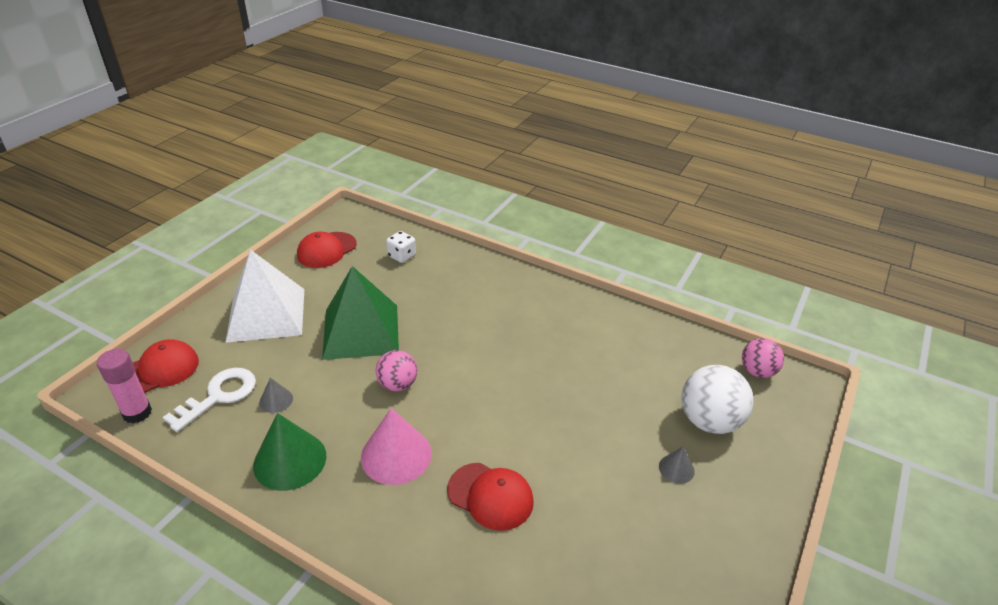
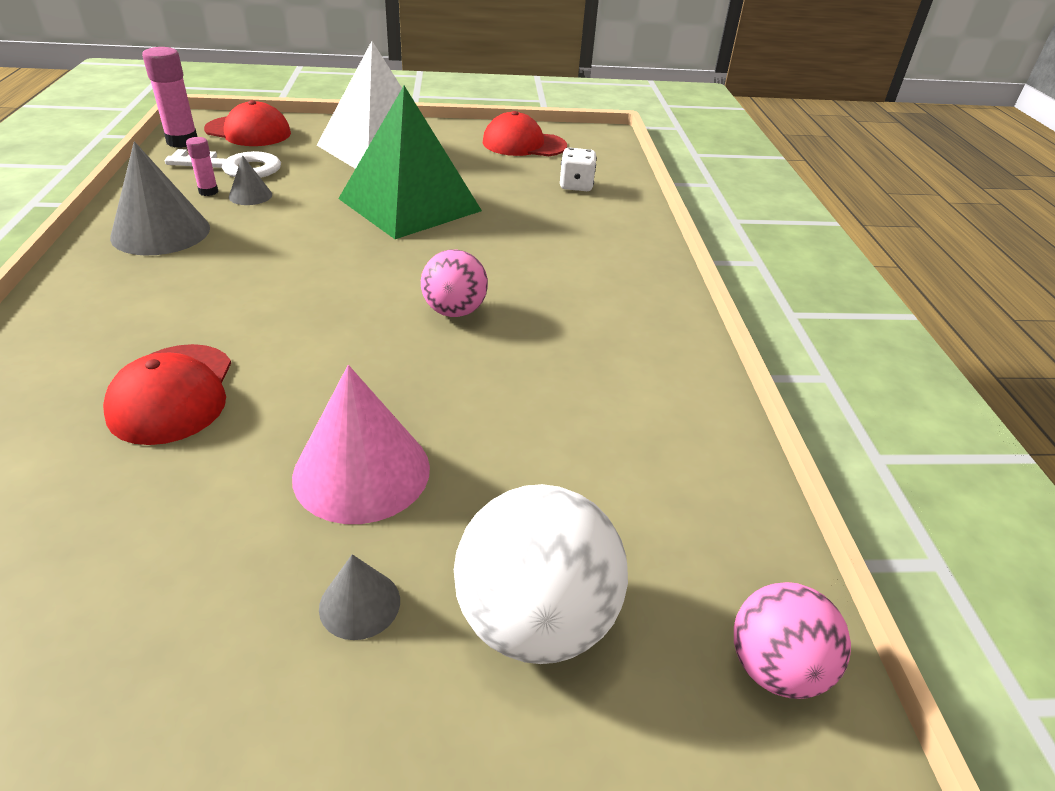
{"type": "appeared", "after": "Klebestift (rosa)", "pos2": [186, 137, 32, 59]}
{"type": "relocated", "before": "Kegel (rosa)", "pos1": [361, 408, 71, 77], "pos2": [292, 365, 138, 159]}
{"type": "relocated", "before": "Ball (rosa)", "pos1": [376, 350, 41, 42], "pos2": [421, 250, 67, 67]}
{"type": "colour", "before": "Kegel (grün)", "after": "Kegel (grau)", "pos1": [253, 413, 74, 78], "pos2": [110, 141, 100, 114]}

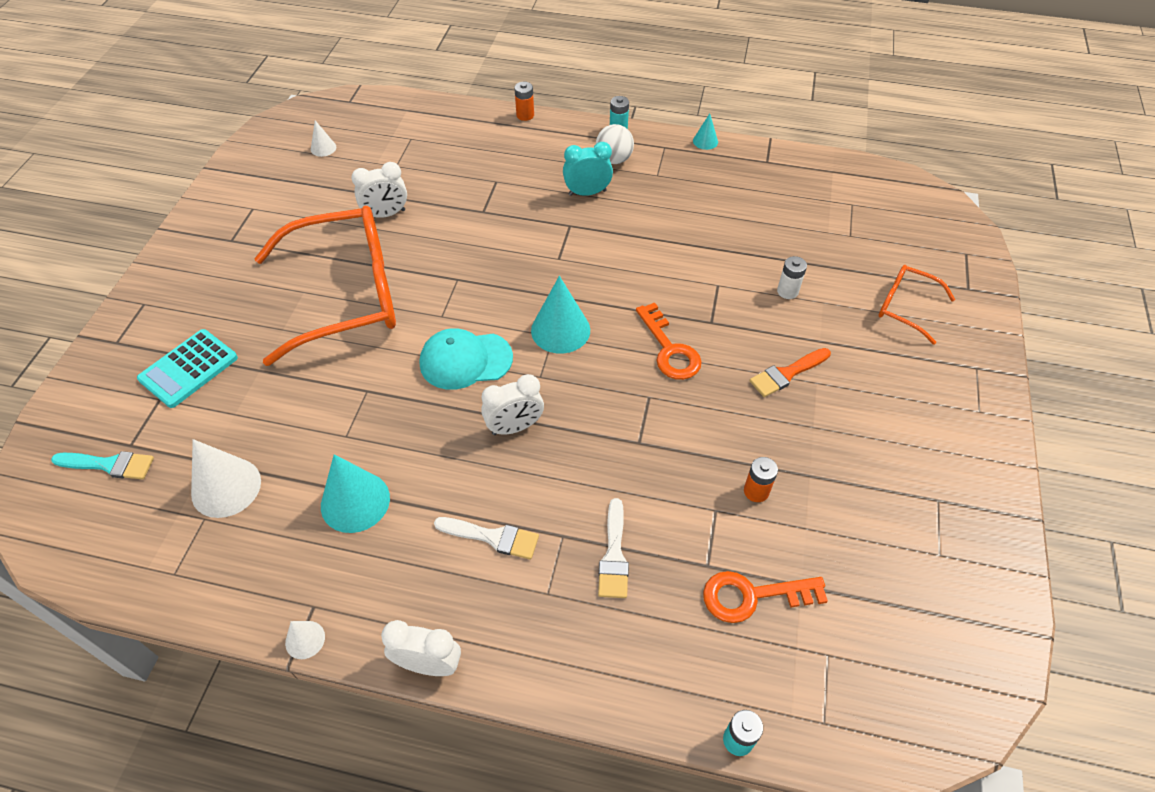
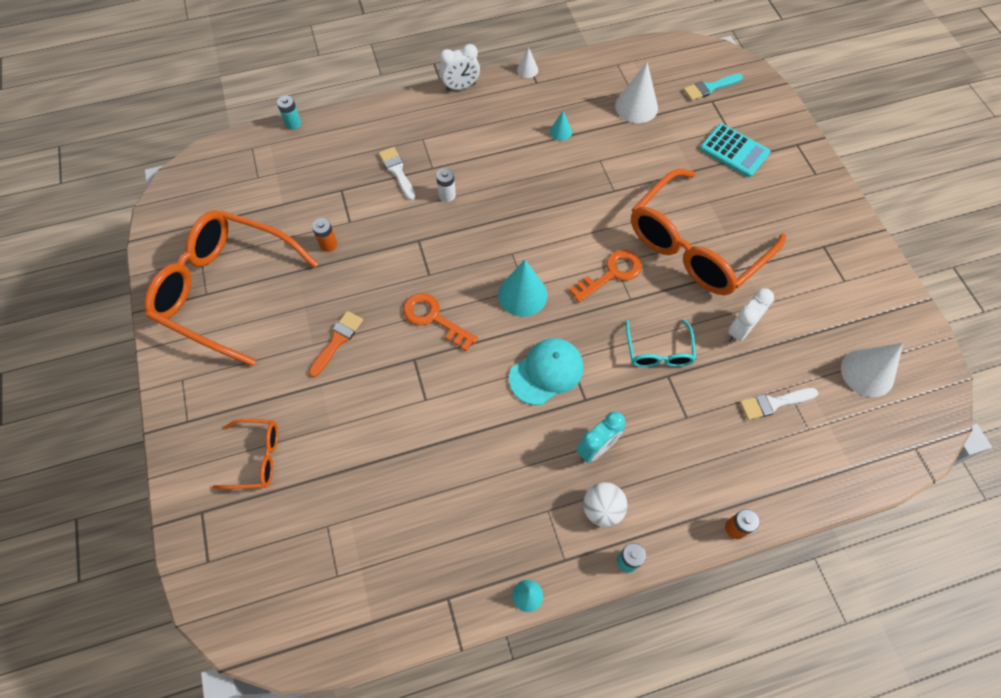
{"type": "missing", "before": "Wecker (weiß)", "pos1": [481, 374, 63, 61]}
{"type": "appeared", "after": "Brille (orange)", "pos2": [144, 210, 174, 156]}
{"type": "appeared", "after": "Brille (türkis)", "pos2": [626, 319, 70, 48]}
{"type": "relocated", "before": "Kappe (türkis)", "pos1": [420, 328, 93, 62], "pos2": [509, 338, 74, 67]}
{"type": "relocated", "before": "Pinsel (weiß)", "pos1": [434, 517, 105, 43], "pos2": [740, 388, 78, 32]}
{"type": "relocated", "before": "Schlüssel (orange)", "pos1": [703, 571, 125, 52], "pos2": [569, 250, 73, 53]}
{"type": "relocated", "before": "Batterie (weiß)", "pos1": [777, 256, 30, 43], "pos2": [436, 168, 20, 34]}
{"type": "spun", "before": "Taschenrechner (türkis)", "pos1": [137, 329, 101, 79], "pos2": [700, 123, 71, 54], "turn": 120}
{"type": "size", "before": "Kegel (weiß)", "pos1": [311, 120, 25, 37], "pos2": [841, 343, 62, 54], "scale": 1.94}
{"type": "size", "before": "Kegel (türkis)", "pos1": [321, 454, 69, 79], "pos2": [550, 111, 22, 30], "scale": 0.51}

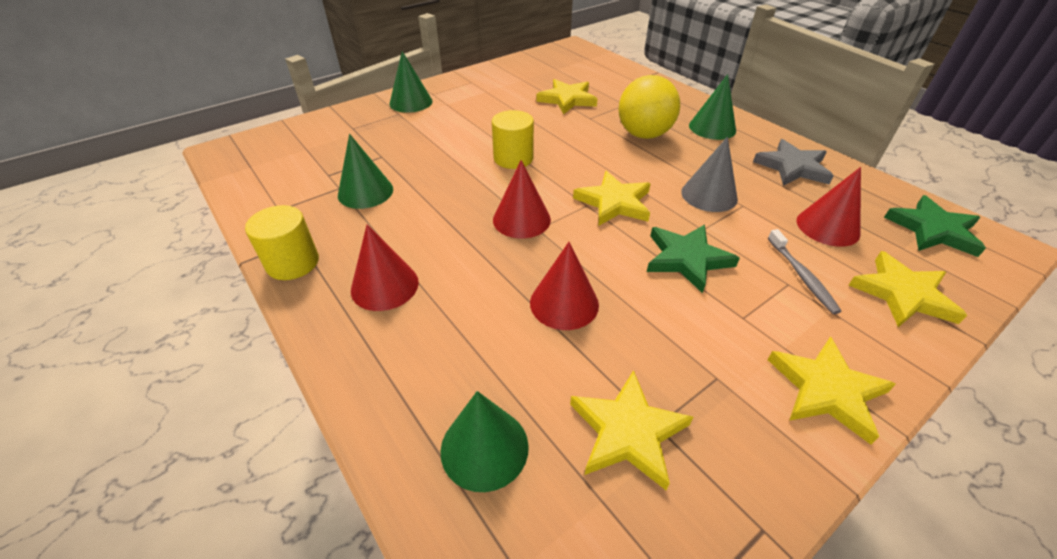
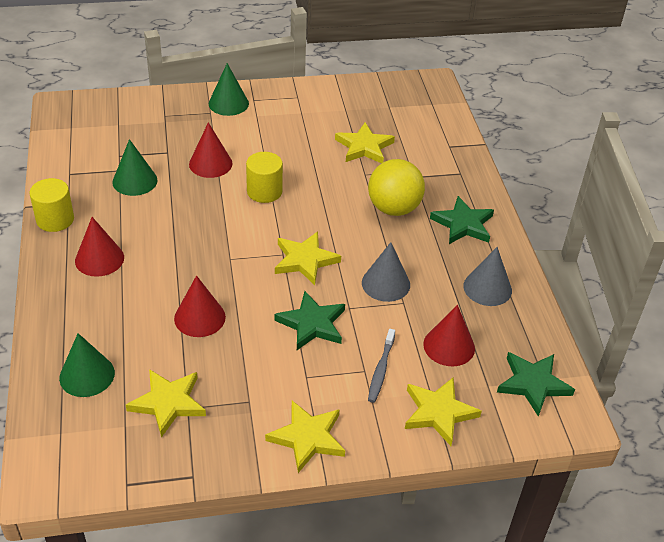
{"type": "relocated", "before": "Kegel (rot)", "pos1": [493, 160, 58, 78], "pos2": [189, 122, 44, 56]}
{"type": "exchanged", "before": "Kegel (grün)", "after": "Stern (grün)", "pos1": [689, 74, 47, 66], "pos2": [430, 196, 64, 48]}
{"type": "exchanged", "before": "Stern (grau)", "after": "Kegel (grau)", "pos1": [753, 139, 81, 47], "pos2": [463, 247, 49, 59]}

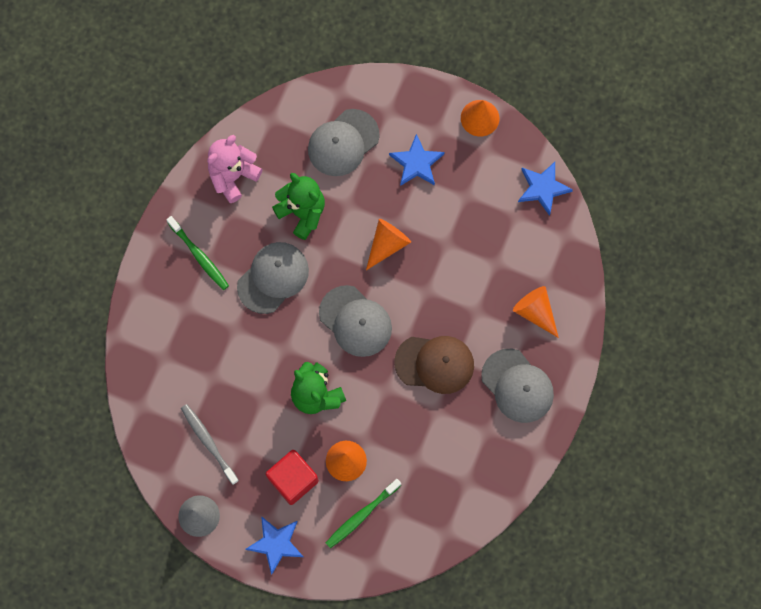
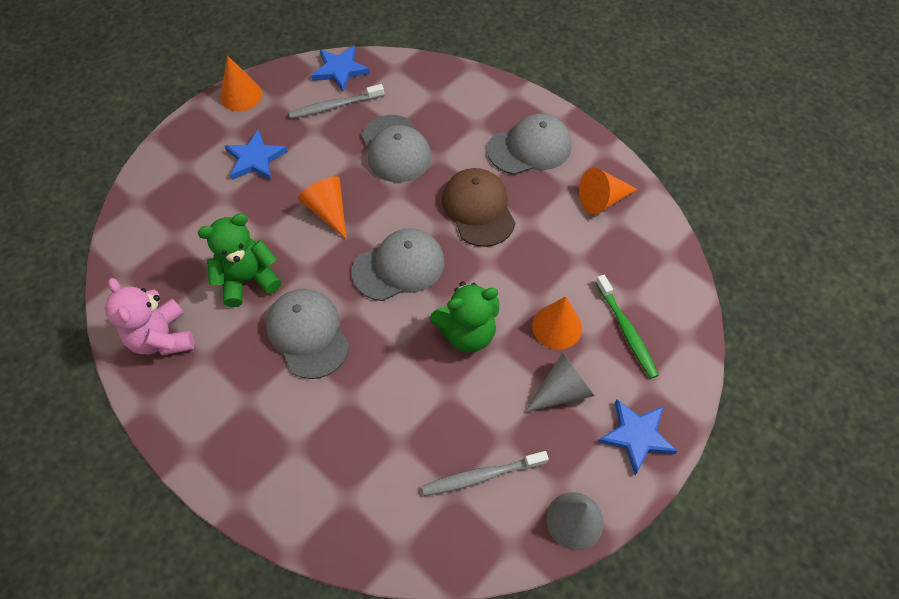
{"type": "missing", "before": "Zahnbürste (grün)", "pos1": [166, 216, 63, 74]}
{"type": "appeared", "after": "Zahnbürste (grau)", "pos2": [288, 84, 96, 35]}
{"type": "relocated", "before": "Kappe (grau)", "pos1": [308, 109, 72, 67], "pos2": [361, 115, 70, 67]}
{"type": "relocated", "before": "Kegel (orange)", "pos1": [513, 286, 46, 52], "pos2": [579, 168, 59, 47]}
{"type": "exchanged", "before": "Kubus (rot)", "after": "Kegel (grau)", "pos1": [266, 450, 53, 55], "pos2": [525, 352, 70, 60]}
{"type": "spun", "before": "Kappe (braun)", "pos1": [394, 336, 80, 58], "pos2": [442, 168, 73, 79], "turn": -45}

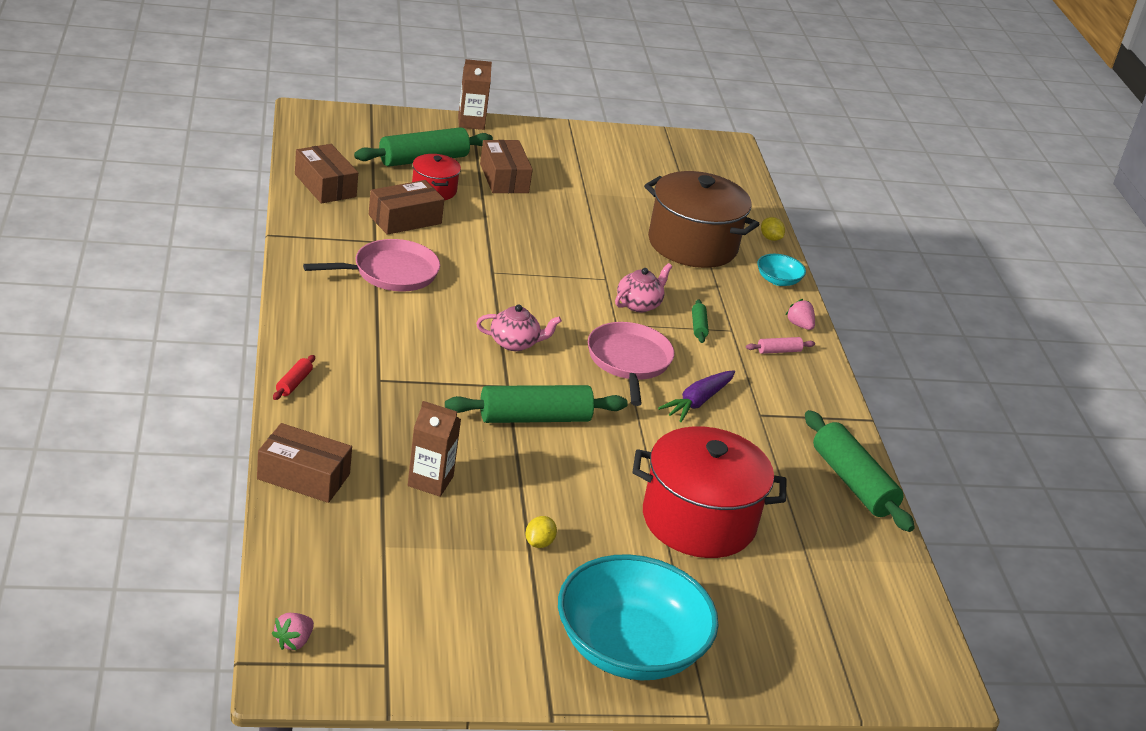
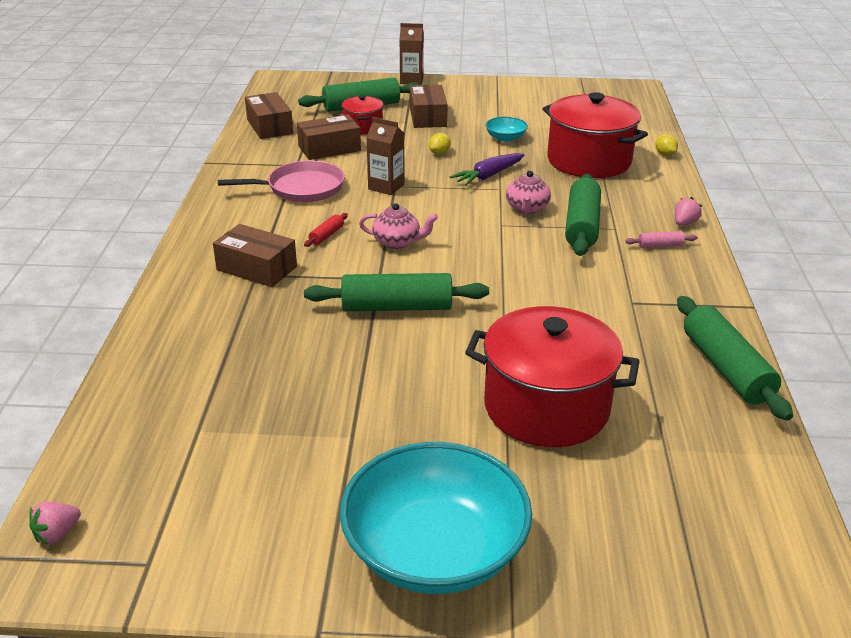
{"type": "missing", "before": "Pfanne (rosa)", "pos1": [588, 322, 86, 84]}
{"type": "relocated", "before": "Schachtel (braun)", "pos1": [257, 423, 95, 80], "pos2": [213, 224, 84, 63]}
{"type": "relocated", "before": "Nudelholz (rot)", "pos1": [273, 355, 42, 45], "pos2": [304, 213, 44, 34]}
{"type": "relocated", "before": "Getränkekarton (braun)", "pos1": [408, 401, 53, 96], "pos2": [366, 117, 39, 78]}
{"type": "relocated", "before": "Zitrone (gelb)", "pos1": [526, 516, 31, 32], "pos2": [429, 133, 22, 22]}
{"type": "relocated", "before": "Karotte (lila)", "pos1": [658, 370, 77, 52], "pos2": [450, 153, 75, 33]}
{"type": "relocated", "before": "Schüssel (türkis)", "pos1": [757, 254, 49, 32], "pos2": [485, 117, 43, 25]}
{"type": "colour", "before": "Kochtopf (braun)", "after": "Kochtopf (rot)", "pos1": [644, 171, 116, 97], "pos2": [542, 92, 106, 86]}
{"type": "spun", "before": "Teekanne (rosa)", "pos1": [615, 263, 57, 49], "pos2": [506, 171, 45, 43], "turn": 135}
{"type": "spun", "before": "Erdbeere (rosa)", "pos1": [786, 299, 29, 31], "pos2": [675, 197, 27, 29], "turn": 60}
{"type": "size", "before": "Nudelholz (grün)", "pos1": [692, 299, 17, 44], "pos2": [565, 174, 36, 82], "scale": 2.25}

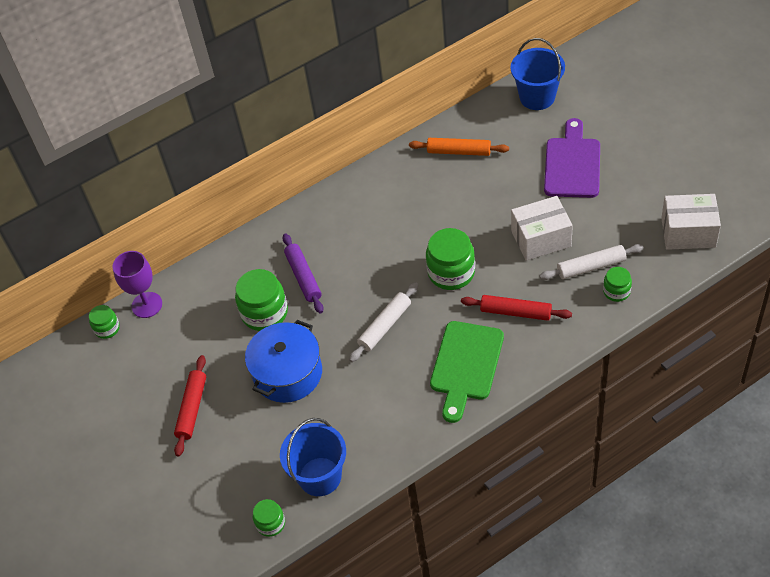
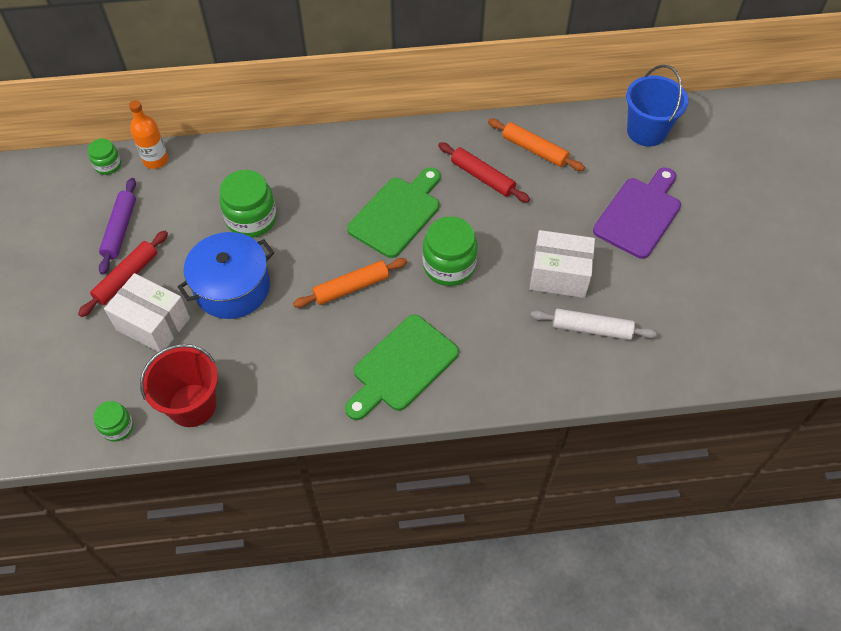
{"type": "missing", "before": "Einmachglas (grün)", "pos1": [603, 267, 29, 35]}
{"type": "appeared", "after": "Schneidebrett (grün)", "pos2": [347, 167, 93, 91]}
{"type": "relocated", "before": "Nudelholz (lila)", "pos1": [282, 233, 42, 81], "pos2": [99, 178, 37, 97]}
{"type": "relocated", "before": "Nudelholz (rot)", "pos1": [461, 295, 111, 26], "pos2": [438, 142, 92, 61]}
{"type": "relocated", "before": "Schachtel (weiß)", "pos1": [661, 194, 60, 56], "pos2": [104, 273, 86, 79]}
{"type": "exchanged", "before": "Kelch (lila)", "after": "Flasche (orange)", "pos1": [113, 251, 49, 67], "pos2": [129, 100, 39, 69]}
{"type": "colour", "before": "Eimer (blau)", "after": "Eimer (rot)", "pos1": [280, 418, 66, 78], "pos2": [140, 344, 78, 83]}
{"type": "colour", "before": "Nudelholz (weiß)", "after": "Nudelholz (orange)", "pos1": [349, 282, 70, 80], "pos2": [293, 258, 114, 50]}

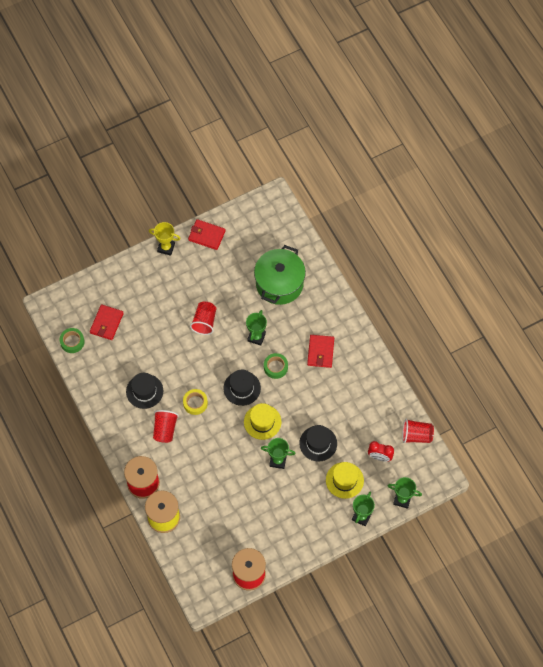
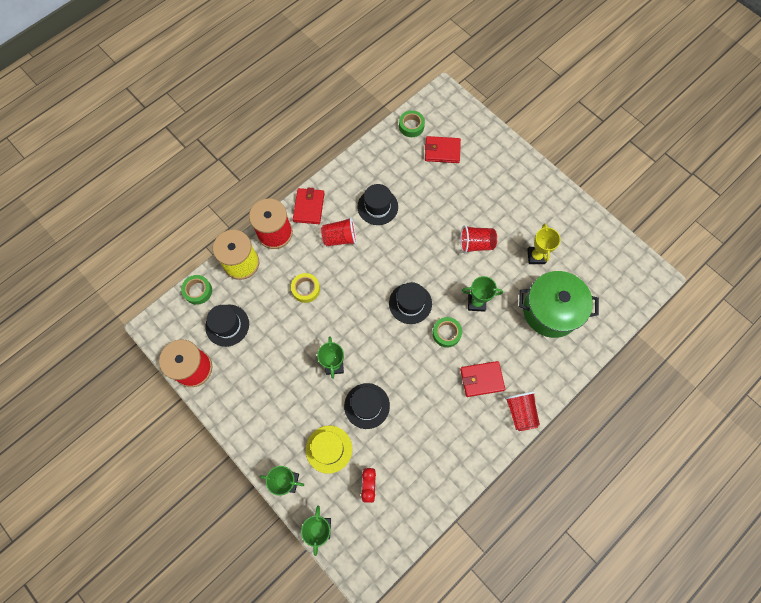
{"type": "missing", "before": "Hut (gelb)", "pos1": [244, 403, 37, 37]}
{"type": "appeared", "after": "Klebeband (grün)", "pos2": [181, 275, 31, 30]}
{"type": "appeared", "after": "Hut (schwarz)", "pos2": [205, 305, 44, 42]}
{"type": "relocated", "before": "Pokal (gelb)", "pos1": [149, 222, 32, 34], "pos2": [527, 223, 34, 41]}
{"type": "relocated", "before": "Klebeband (gelb)", "pos1": [183, 389, 25, 26], "pos2": [291, 273, 29, 30]}
{"type": "relocated", "before": "Geldbörse (rot)", "pos1": [188, 219, 38, 31], "pos2": [293, 187, 32, 37]}
{"type": "relocated", "before": "Becher (rot)", "pos1": [402, 419, 32, 24], "pos2": [505, 391, 35, 40]}

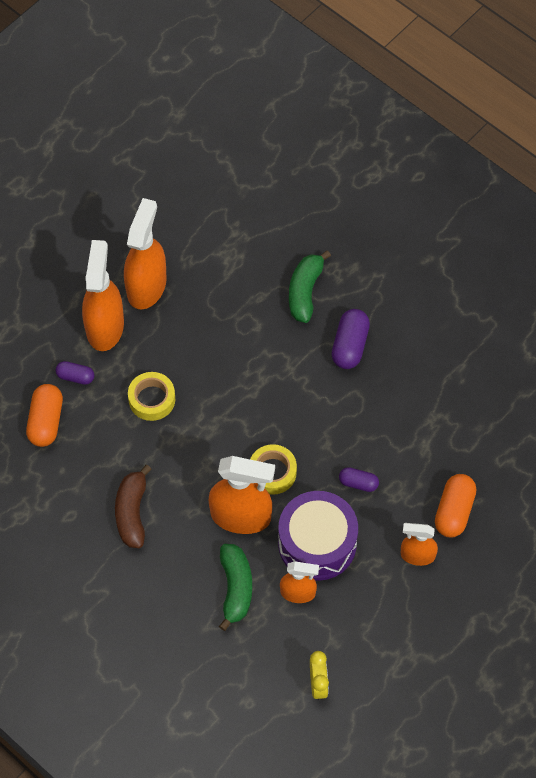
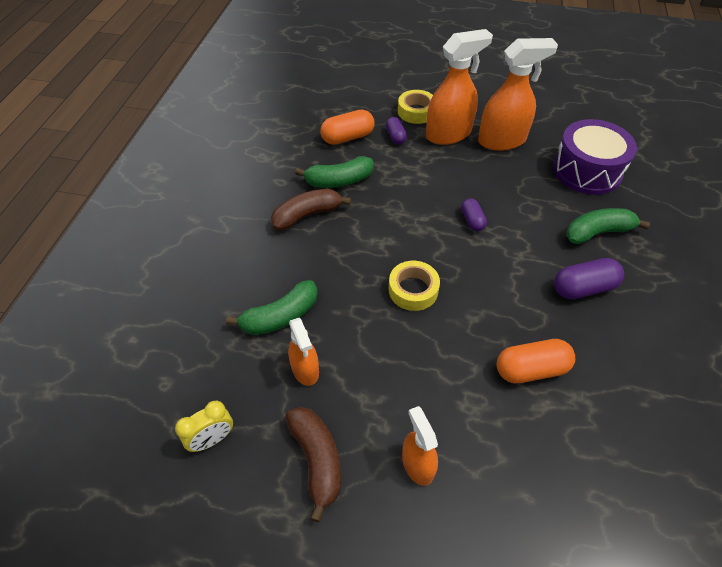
{"type": "missing", "before": "Sprühflasche (orange)", "pos1": [209, 456, 66, 78]}
{"type": "appeared", "after": "Banane (braun)", "pos2": [286, 407, 55, 115]}
{"type": "appeared", "after": "Banane (grün)", "pos2": [295, 156, 79, 32]}
{"type": "relocated", "before": "Klebeband (gelb)", "pos1": [128, 372, 47, 49], "pos2": [398, 90, 35, 34]}
{"type": "relocated", "before": "Trommel (lila)", "pos1": [278, 491, 80, 90], "pos2": [553, 119, 84, 76]}
{"type": "relocated", "before": "Kapsel (lila)", "pos1": [339, 467, 40, 25], "pos2": [461, 198, 26, 33]}
{"type": "relocated", "before": "Kapsel (orange)", "pos1": [435, 474, 41, 63], "pos2": [497, 339, 78, 44]}

